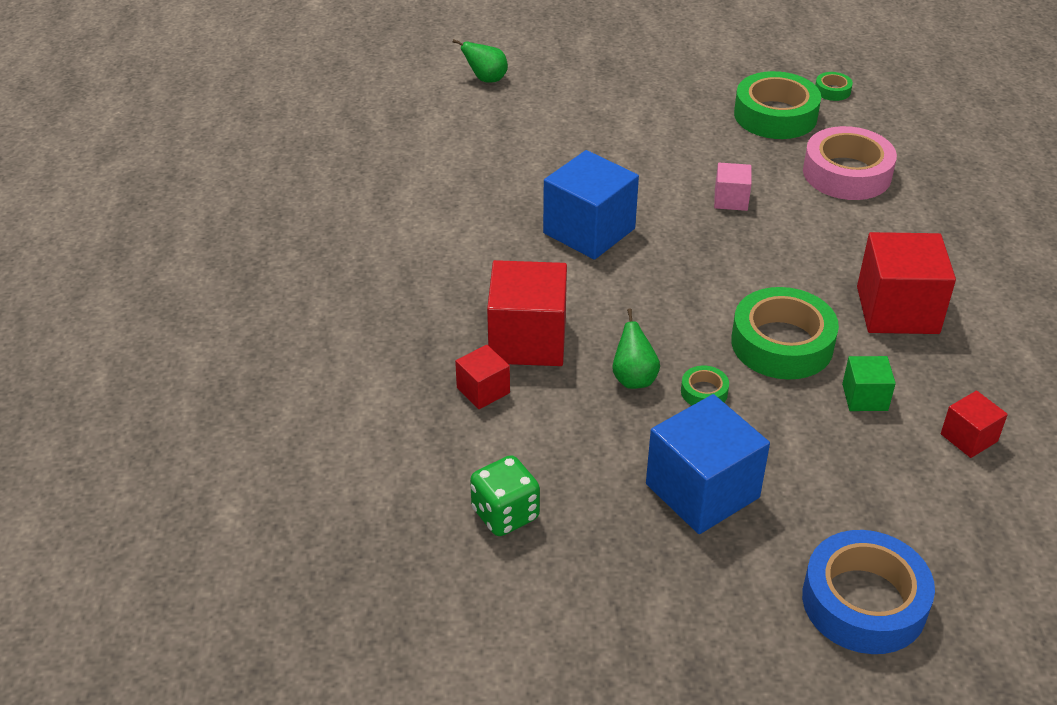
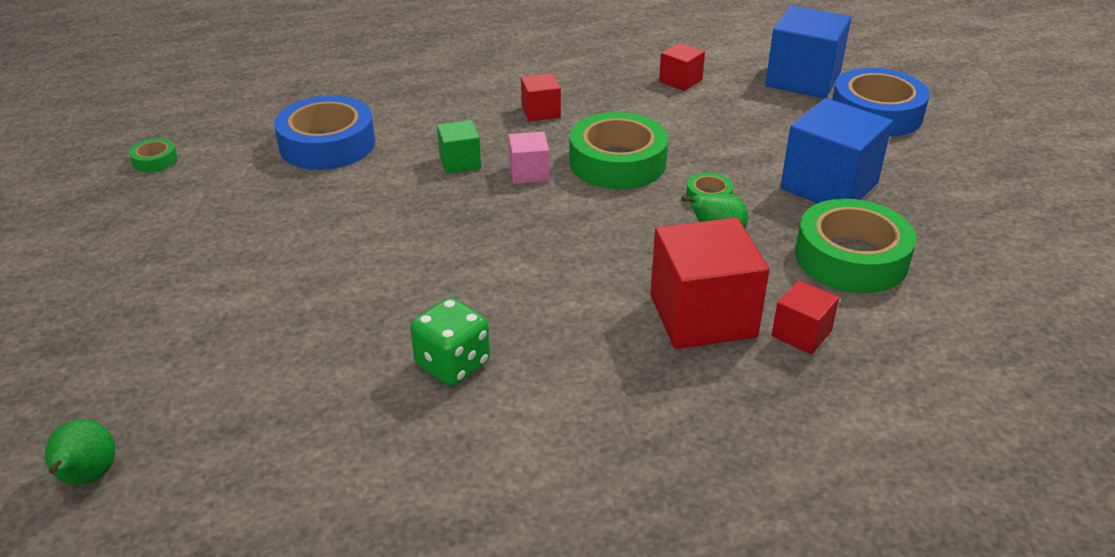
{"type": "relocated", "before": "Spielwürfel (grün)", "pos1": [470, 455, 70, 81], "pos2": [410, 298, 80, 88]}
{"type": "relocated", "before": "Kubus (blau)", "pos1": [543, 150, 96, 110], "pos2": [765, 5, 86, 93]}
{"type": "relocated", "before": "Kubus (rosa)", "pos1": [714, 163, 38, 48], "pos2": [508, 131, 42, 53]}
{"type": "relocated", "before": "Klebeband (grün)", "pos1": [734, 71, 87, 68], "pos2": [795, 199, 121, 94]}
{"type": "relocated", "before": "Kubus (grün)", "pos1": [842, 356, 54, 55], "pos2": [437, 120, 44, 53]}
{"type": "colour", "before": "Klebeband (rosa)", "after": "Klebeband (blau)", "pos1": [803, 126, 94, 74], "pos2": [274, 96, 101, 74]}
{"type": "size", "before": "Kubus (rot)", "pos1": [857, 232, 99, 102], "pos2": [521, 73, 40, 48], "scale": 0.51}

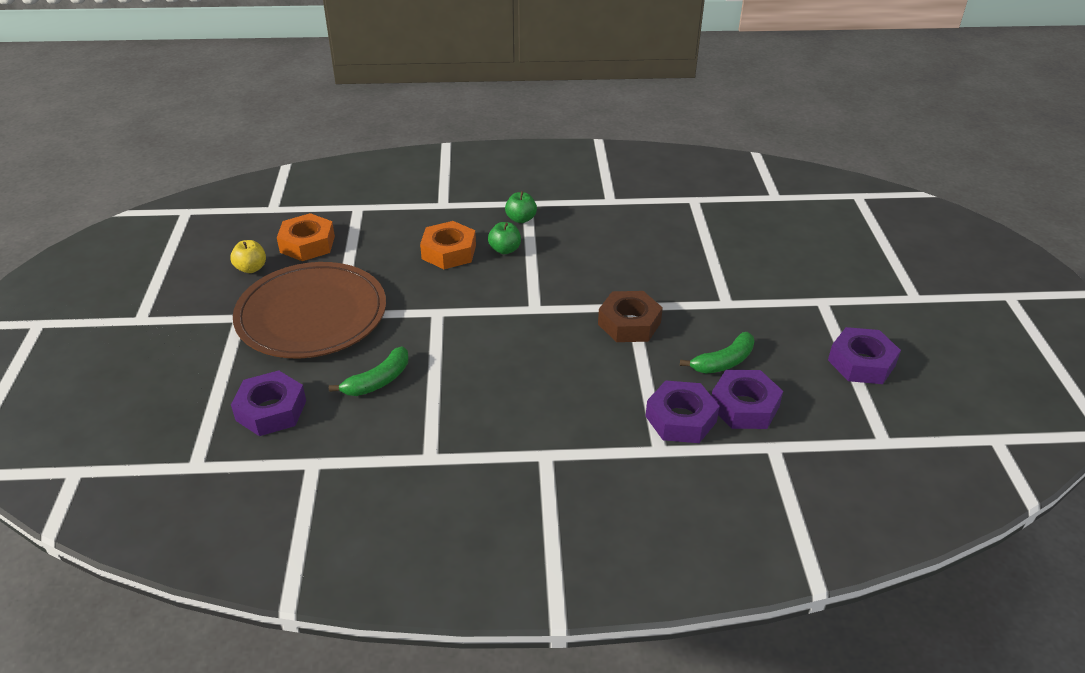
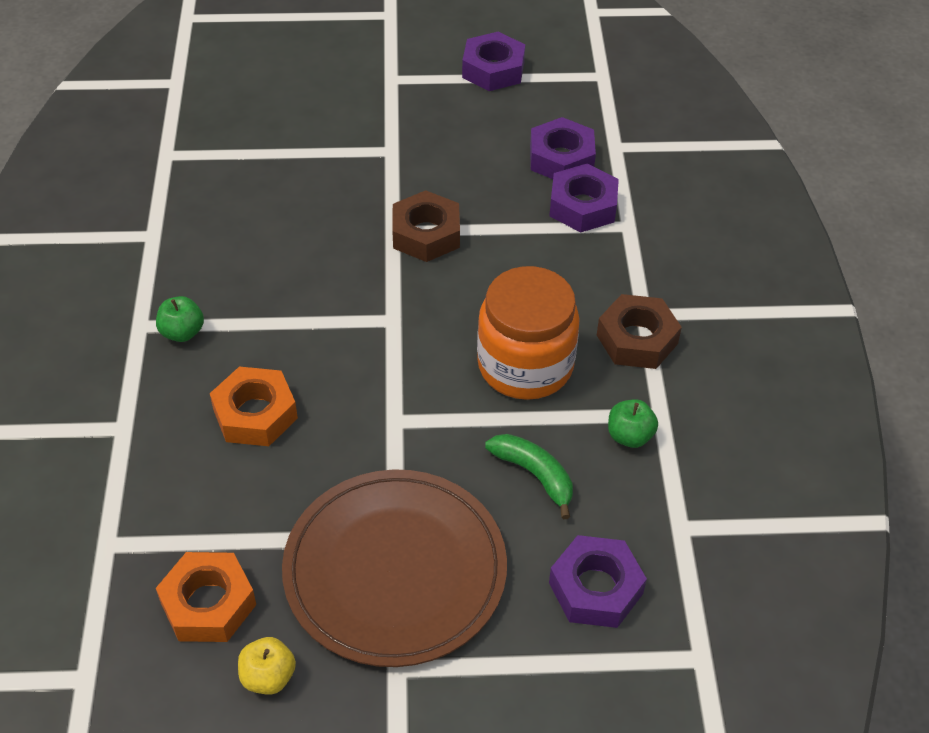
{"type": "missing", "before": "Banane (grün)", "pos1": [680, 332, 74, 42]}
{"type": "appeared", "after": "Einmachglas (orange)", "pos2": [477, 266, 103, 134]}
{"type": "appeared", "after": "Sechskantmutter (braun)", "pos2": [597, 294, 85, 75]}
{"type": "relocated", "before": "Apfel (grün)", "pos1": [488, 222, 33, 32], "pos2": [608, 399, 50, 49]}

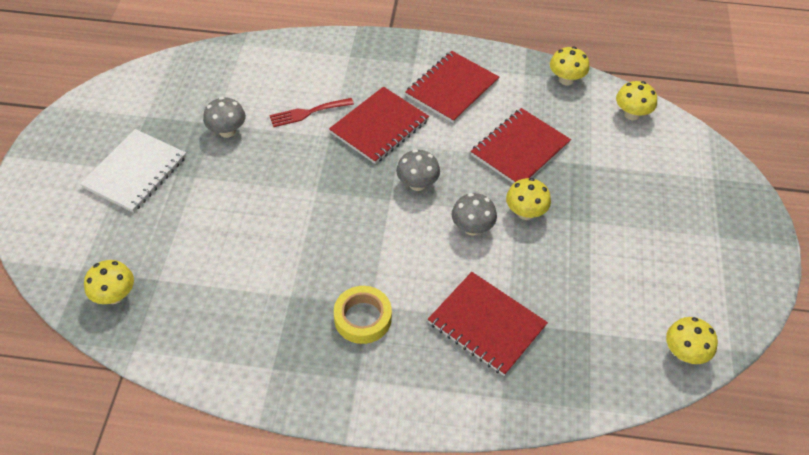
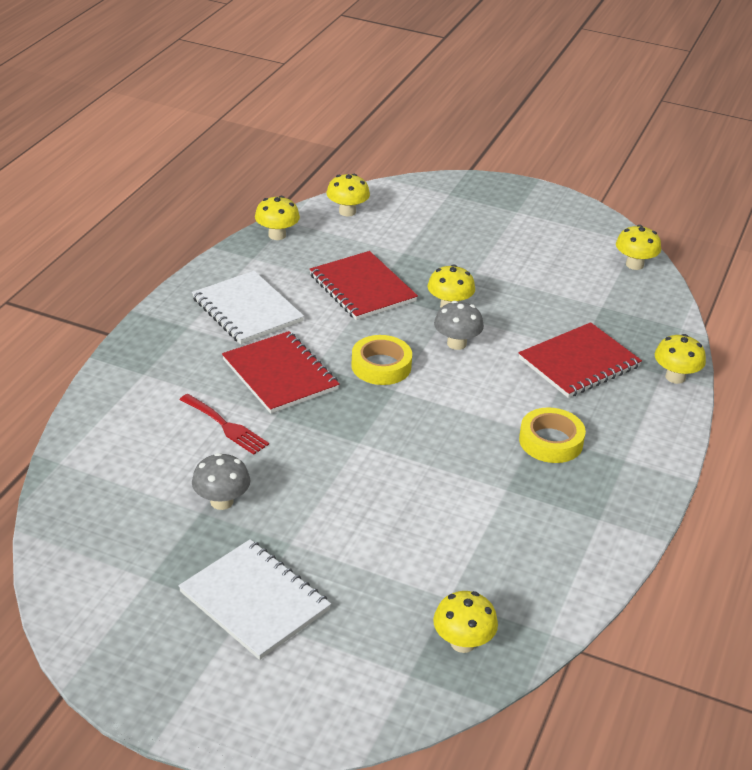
{"type": "appeared", "after": "Pilz (gelb)", "pos2": [655, 334, 51, 50]}
{"type": "exchanged", "before": "Pilz (grau)", "after": "Klebeband (gelb)", "pos1": [396, 149, 44, 42], "pos2": [351, 335, 61, 50]}
{"type": "colour", "before": "Notizbuch (rot)", "after": "Notizbuch (weiß)", "pos1": [405, 51, 94, 72], "pos2": [192, 271, 112, 73]}
{"type": "spun", "before": "Gabel (rot)", "pos1": [269, 98, 85, 29], "pos2": [180, 394, 89, 61], "turn": -45}

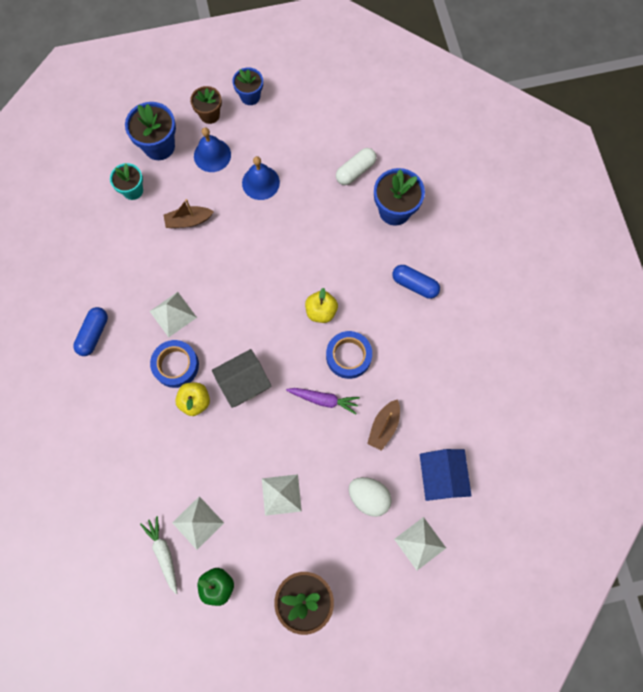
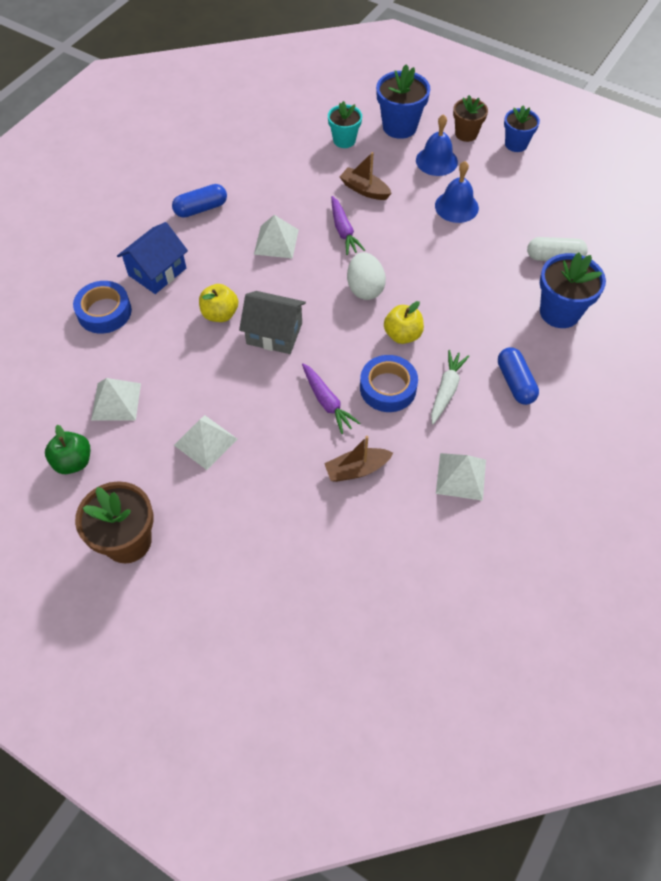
{"type": "appeared", "after": "Karotte (lila)", "pos2": [331, 196, 34, 59]}
{"type": "relocated", "before": "Karotte (weiß)", "pos1": [140, 516, 37, 78], "pos2": [431, 350, 38, 74]}
{"type": "relocated", "before": "Klebeband (blau)", "pos1": [150, 340, 49, 48], "pos2": [73, 281, 59, 53]}
{"type": "relocated", "before": "Ei (weiß)", "pos1": [349, 477, 43, 40], "pos2": [347, 252, 39, 48]}
{"type": "relocated", "before": "Pyramide (weiß)", "pos1": [394, 517, 52, 53], "pos2": [436, 453, 50, 48]}
{"type": "relocated", "before": "Haus (blau)", "pos1": [420, 449, 52, 52], "pos2": [117, 222, 71, 72]}

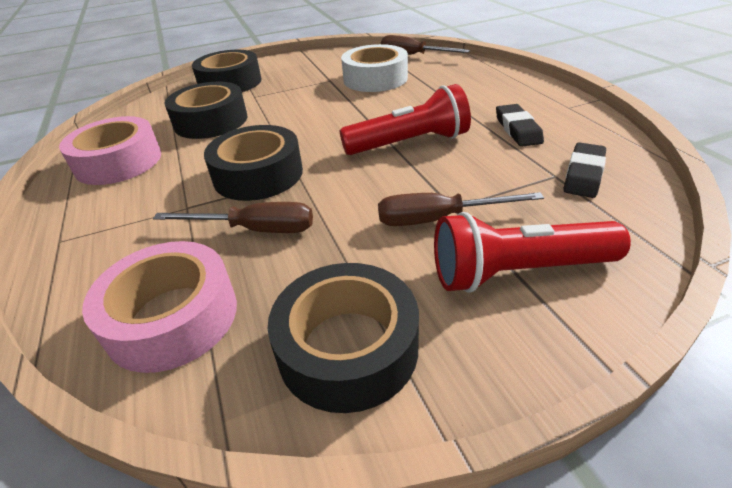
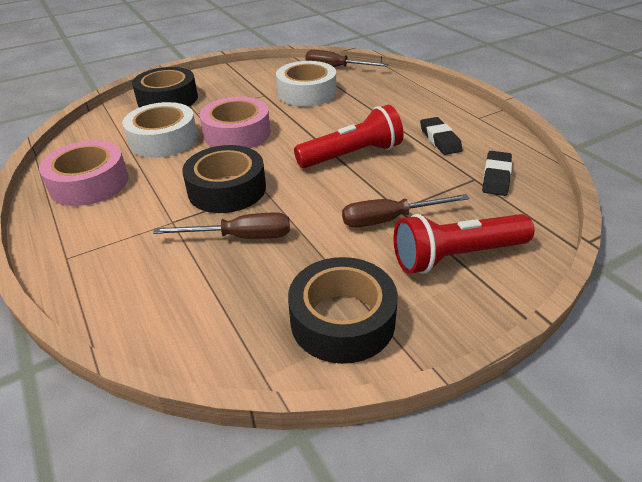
{"type": "relocated", "before": "Klebeband (rosa)", "pos1": [82, 241, 155, 132], "pos2": [200, 97, 71, 51]}
{"type": "colour", "before": "Klebeband (schwarz)", "after": "Klebeband (weiß)", "pos1": [164, 82, 83, 57], "pos2": [122, 102, 76, 56]}

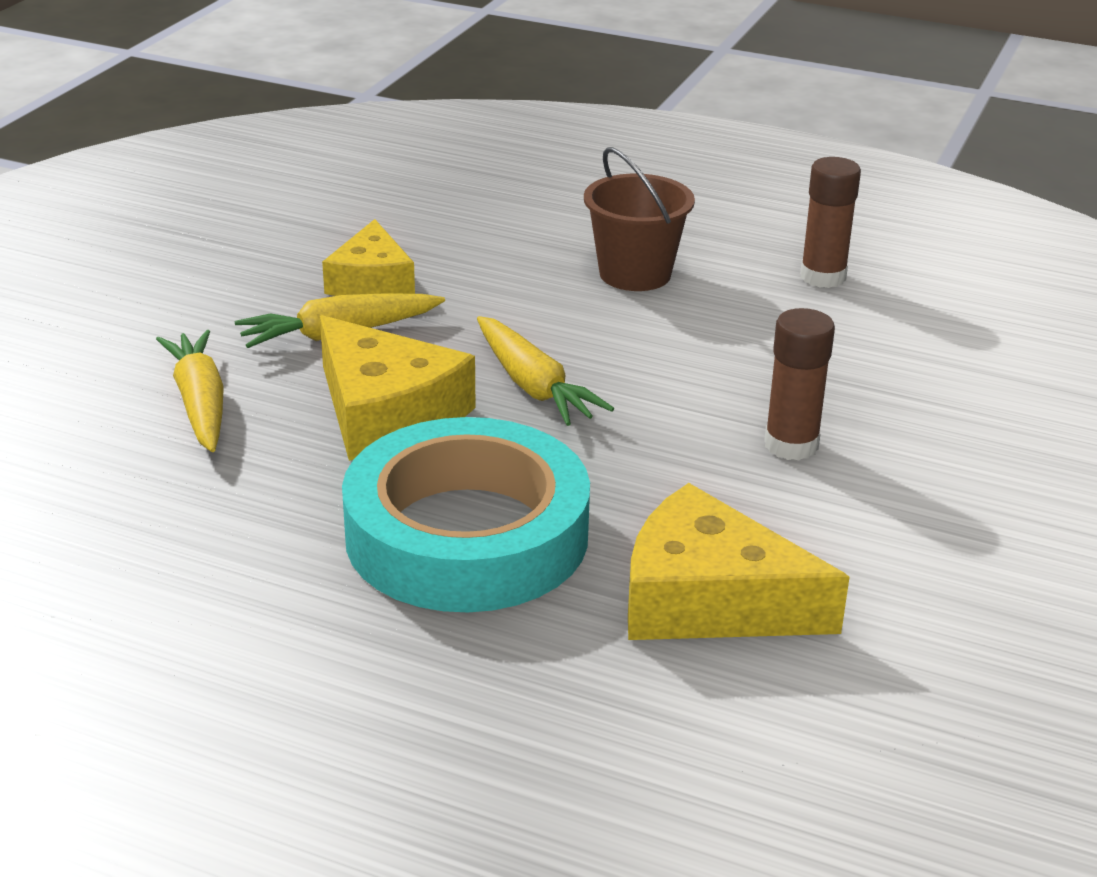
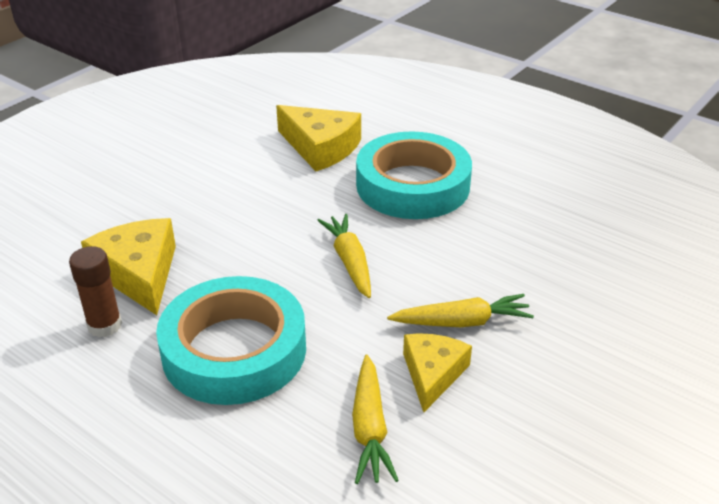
{"type": "missing", "before": "Klebestift (braun)", "pos1": [764, 308, 71, 152]}
{"type": "relocated", "before": "Karotte (gelb)", "pos1": [156, 330, 68, 122], "pos2": [352, 355, 47, 129]}
{"type": "relocated", "before": "Käse (gelb)", "pos1": [320, 315, 156, 146], "pos2": [81, 218, 95, 97]}
{"type": "exchanged", "before": "Eimer (braun)", "after": "Klebeband (türkis)", "pos1": [584, 147, 111, 144], "pos2": [156, 276, 150, 129]}

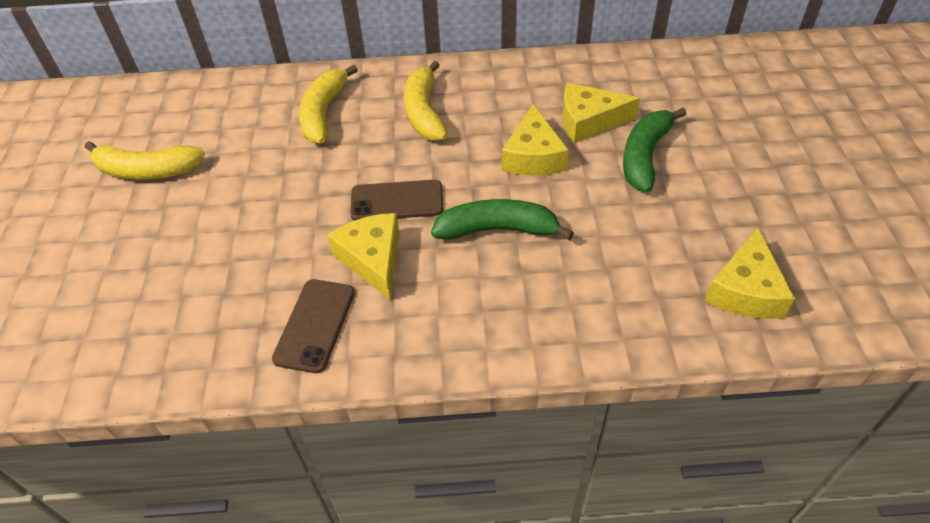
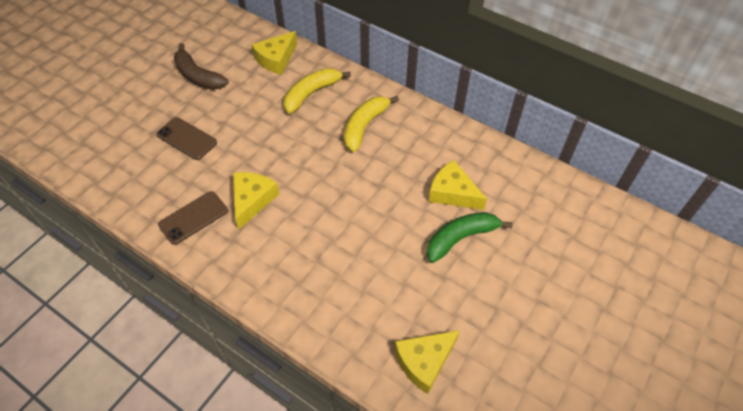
{"type": "missing", "before": "Banane (grün)", "pos1": [431, 199, 143, 41]}
{"type": "relocated", "before": "Handy (braun)", "pos1": [350, 180, 93, 41], "pos2": [156, 117, 61, 43]}
{"type": "relocated", "before": "Käse (gelb)", "pos1": [502, 104, 67, 71], "pos2": [252, 31, 45, 44]}
{"type": "colour", "before": "Banane (gelb)", "after": "Banane (braun)", "pos1": [85, 141, 120, 39], "pos2": [174, 43, 55, 47]}

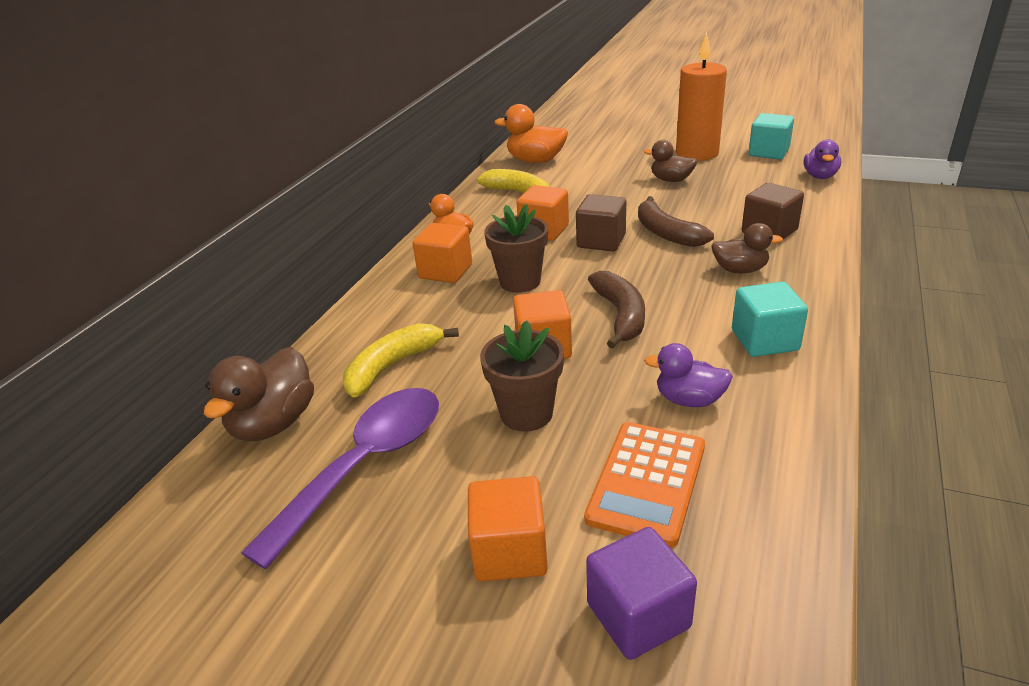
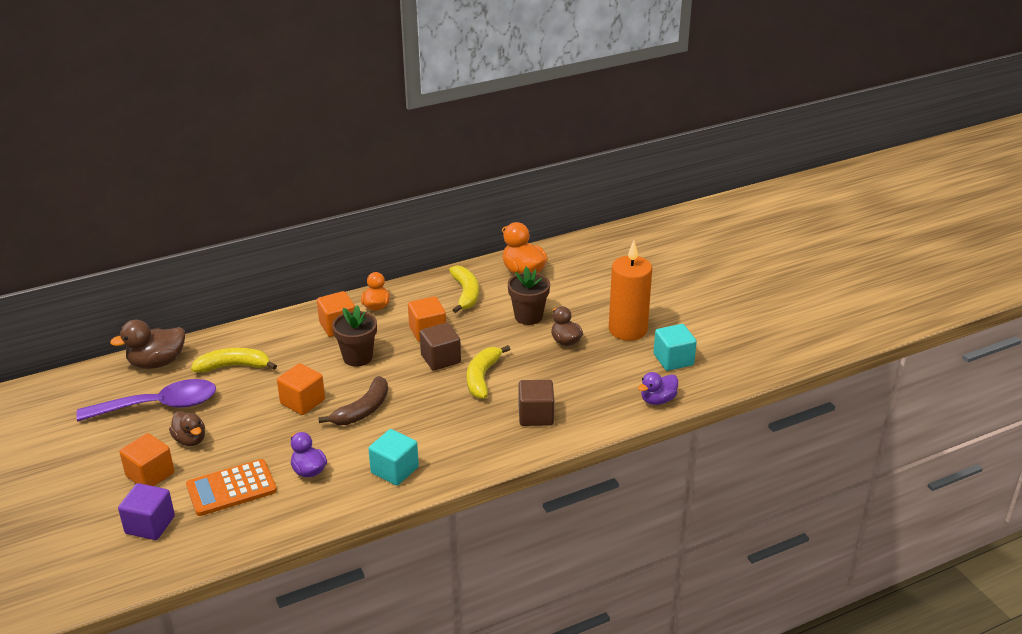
{"type": "relocated", "before": "Blumentopf (braun)", "pos1": [480, 320, 84, 112], "pos2": [508, 267, 42, 58]}
{"type": "relocated", "before": "Ente (braun)", "pos1": [711, 223, 72, 51], "pos2": [169, 411, 36, 35]}
{"type": "colour", "before": "Banane (braun)", "after": "Banane (gelb)", "pos1": [638, 196, 76, 51], "pos2": [467, 345, 43, 54]}

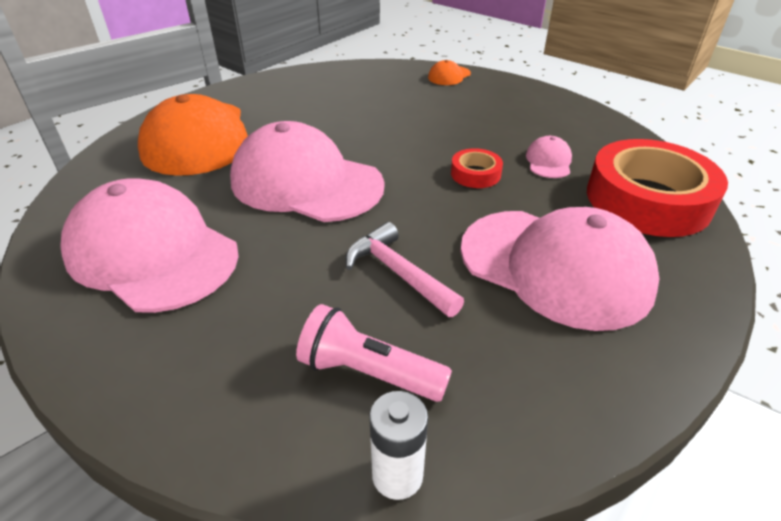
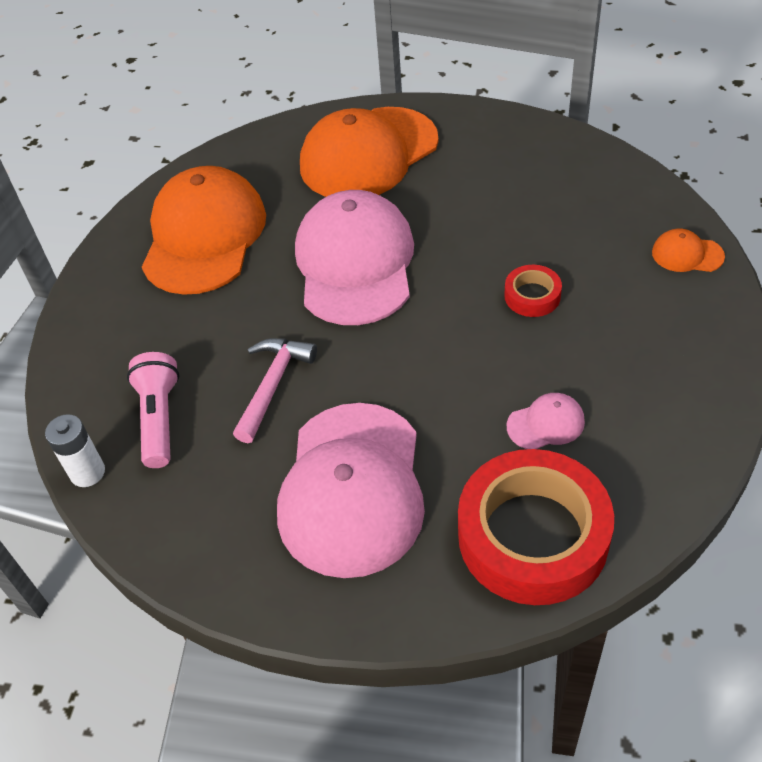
{"type": "relocated", "before": "Klebeband (rot)", "pos1": [451, 148, 52, 40], "pos2": [504, 265, 58, 52]}
{"type": "colour", "before": "Kappe (rosa)", "after": "Kappe (orange)", "pos1": [60, 178, 179, 135], "pos2": [142, 166, 124, 129]}

